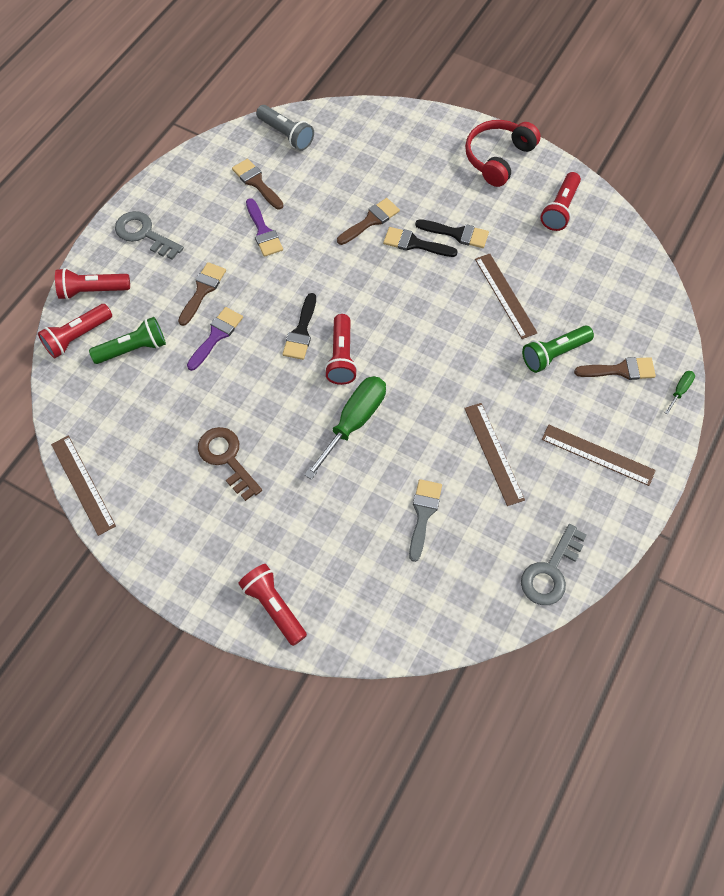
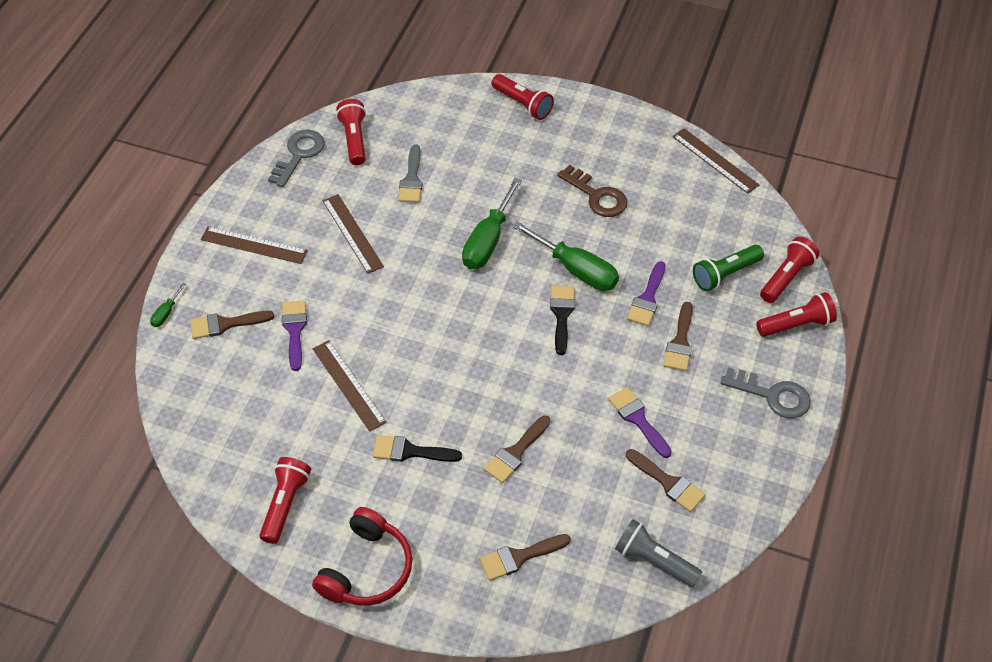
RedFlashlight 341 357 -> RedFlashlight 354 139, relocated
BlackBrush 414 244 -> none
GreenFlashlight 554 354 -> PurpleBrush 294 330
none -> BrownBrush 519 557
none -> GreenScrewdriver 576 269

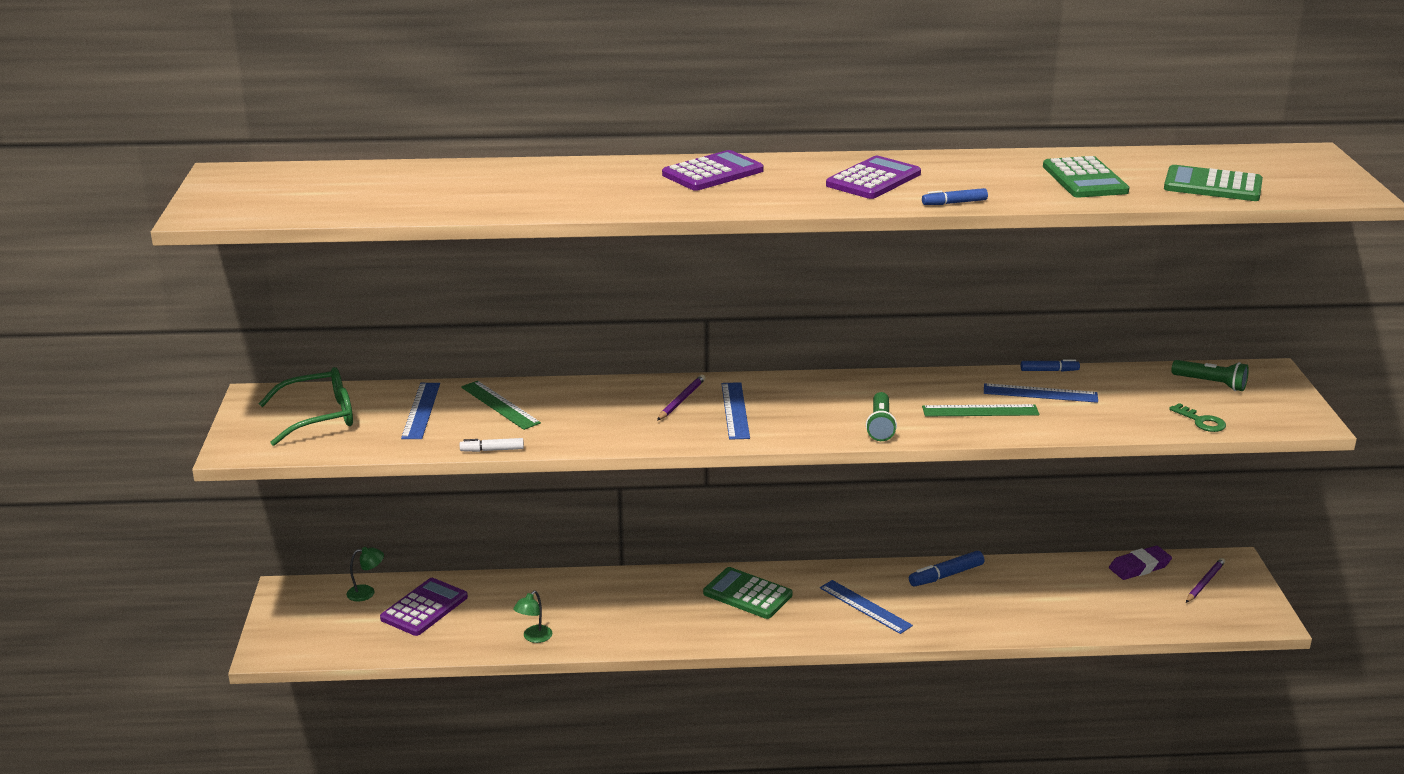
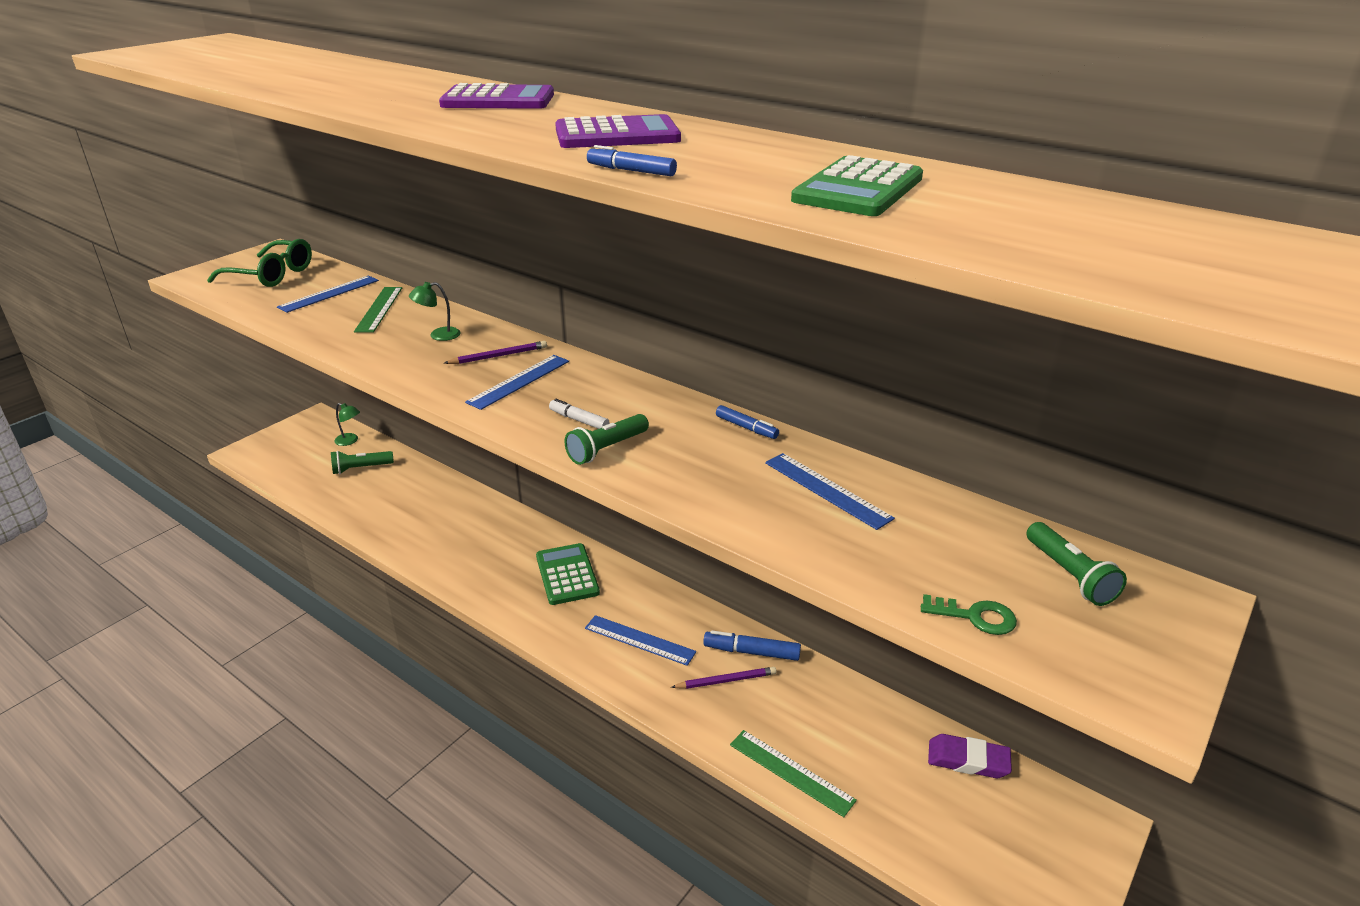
PurpleCalculator 424 608 -> GreenFlashlight 361 468
WhiteMarker 492 450 -> WhiteMarker 579 420, relocated
GreenLamp 534 638 -> GreenLamp 438 335, relocated
BlueRuler 865 606 -> BlueRuler 639 640, 60 degrees counterclockwise
GreenRuler 980 411 -> GreenRuler 791 772, relocated
BlueMarker 1049 370 -> BlueMarker 746 428, relocated
GreenCalculator 1212 185 -> none
GreenKey 1201 421 -> GreenKey 975 616, 75 degrees counterclockwise
PurplePencil 1205 582 -> PurplePencil 726 681, relocated

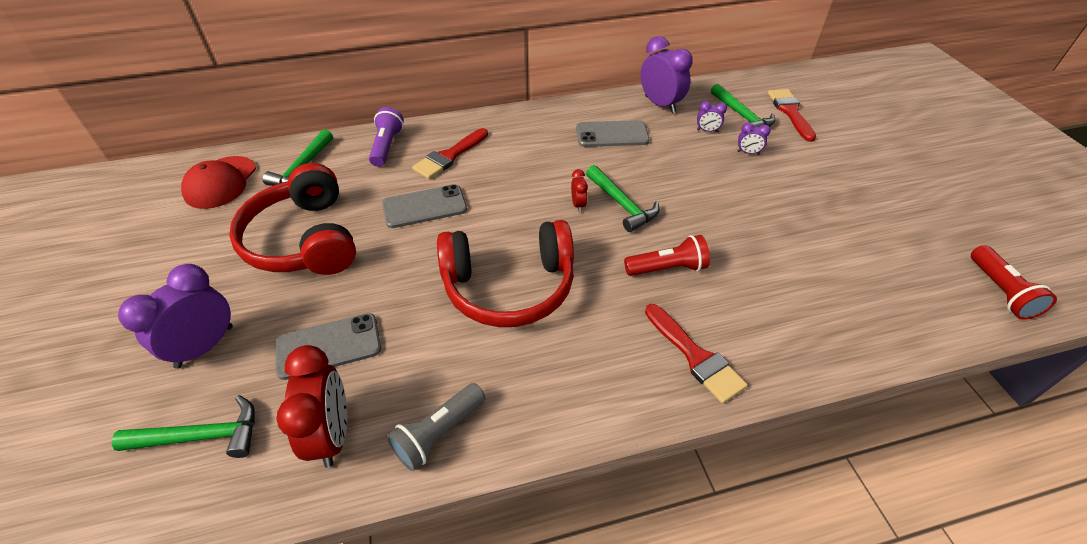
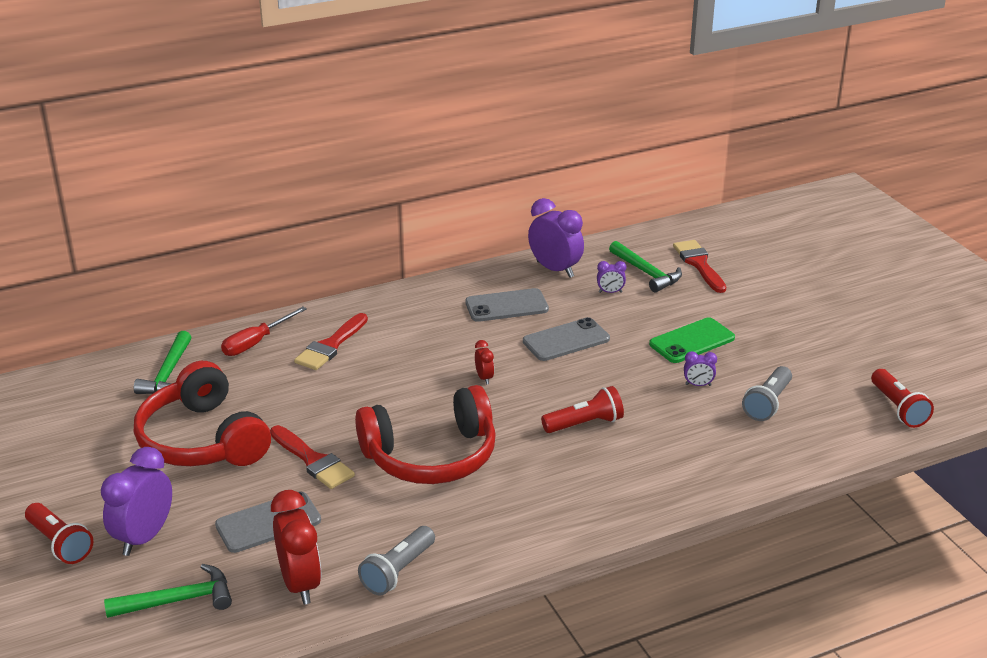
RedCap 220 182 -> none
PurpleFlashlight 387 146 -> RedScrewdriver 256 342
GreyPhone 424 207 -> GreyPhone 566 340, relocated
GreenHammer 622 204 -> none
RedBrush 695 356 -> RedBrush 313 460, relocated
PurpleClock 748 153 -> PurpleClock 698 385, relocated
none -> RedFlashlight 60 543
none -> GreenPhone 692 341
none -> GreyFlashlight 767 403

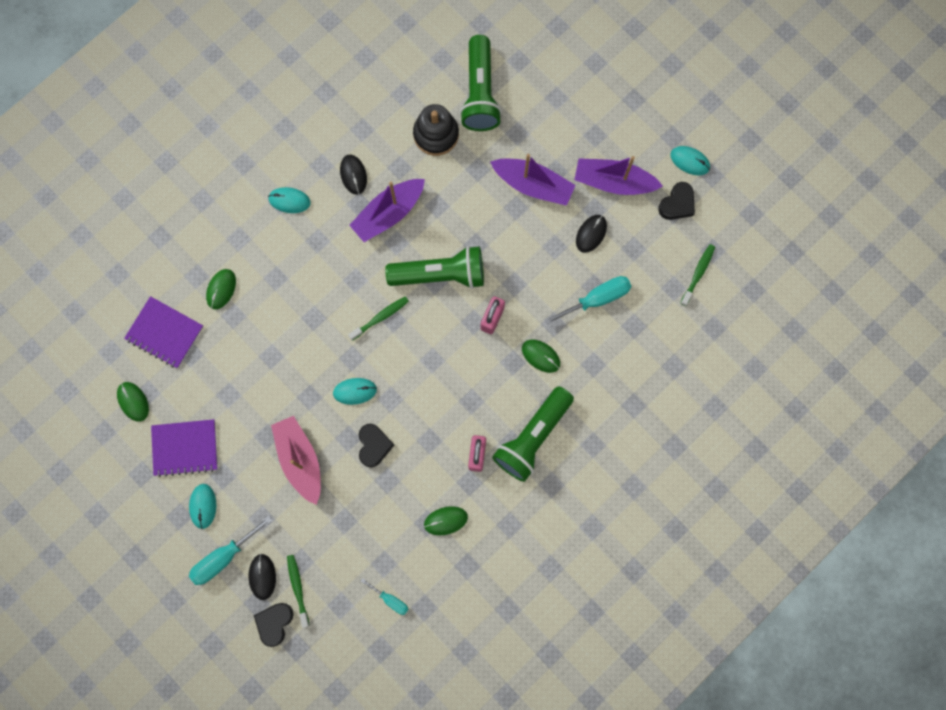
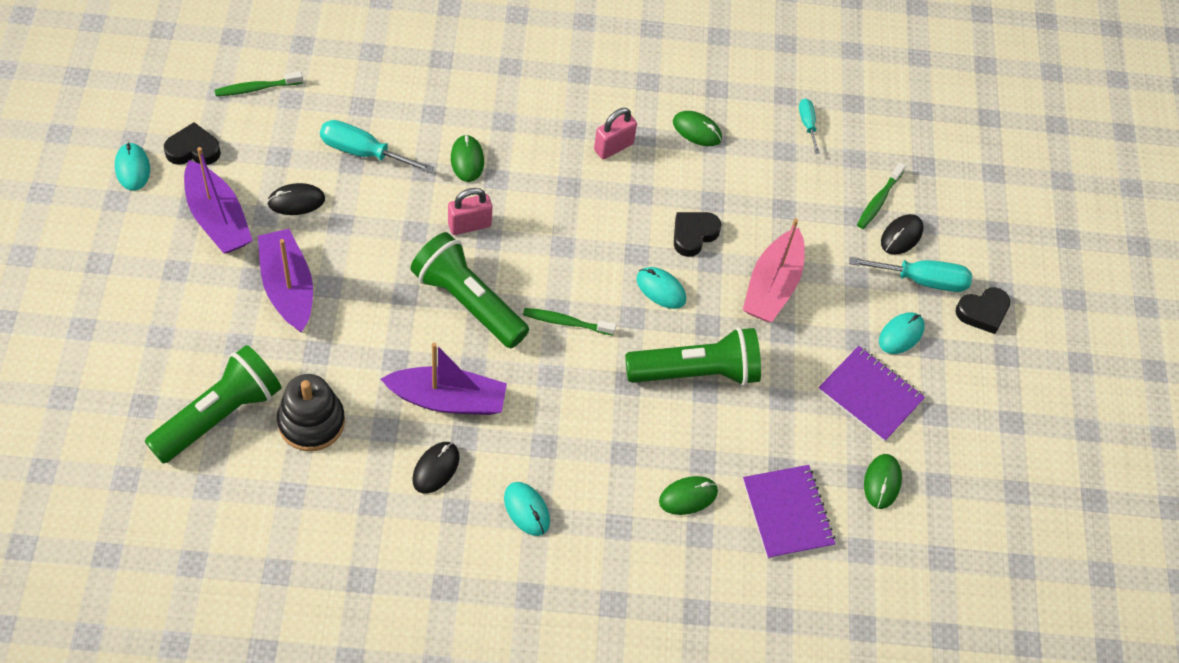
BlackHeart 274 623 -> BlackHeart 983 312, relocated
GreenFlashlight 532 437 -> GreenFlashlight 696 372, relocated

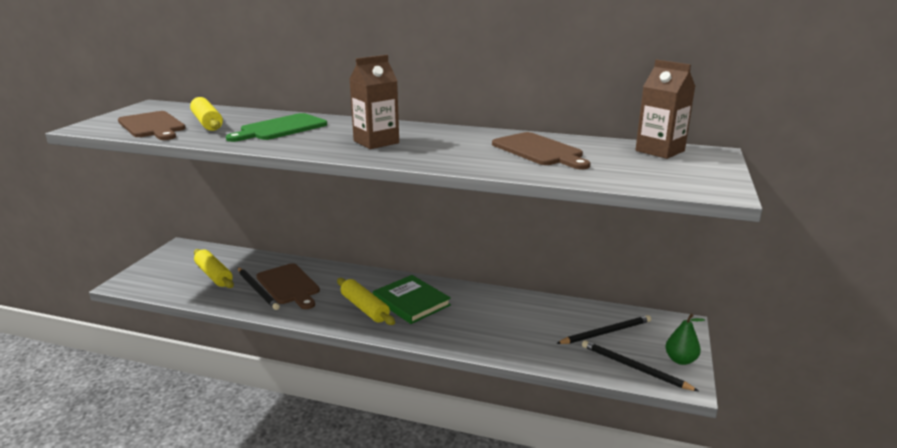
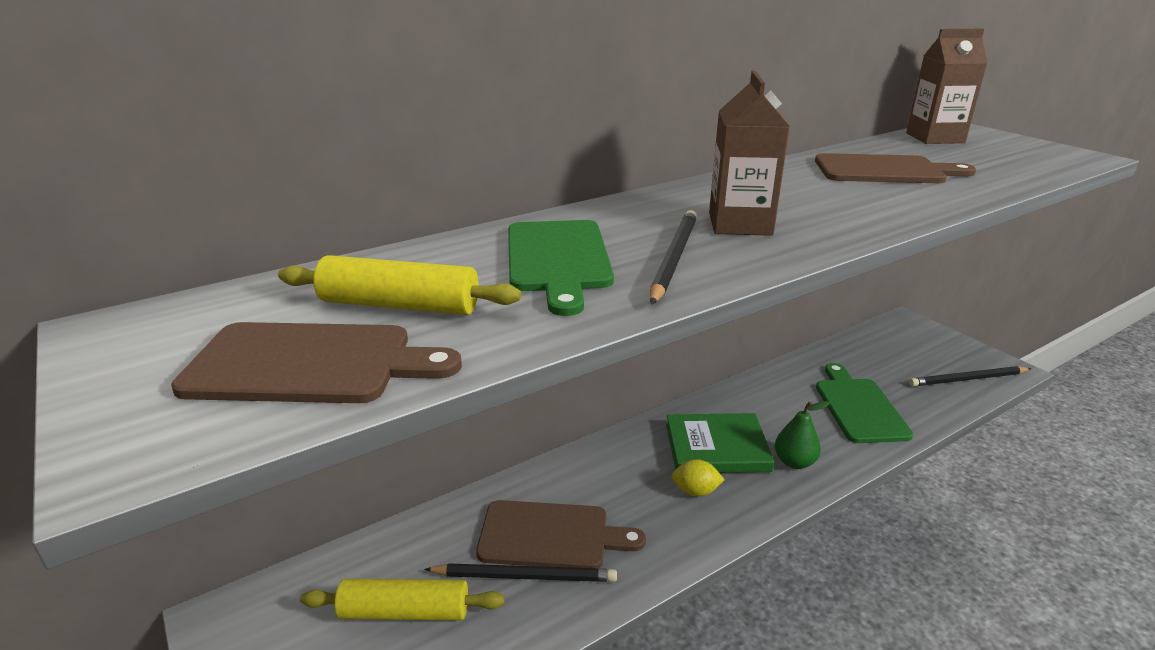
YellowRollingPin 365 308 -> YellowLemon 695 491
BlackPencil 606 332 -> BlackPencil 674 258, relocated
GreenPear 680 360 -> GreenPear 794 462, relocated
none -> GreenCuttingBoard 859 407

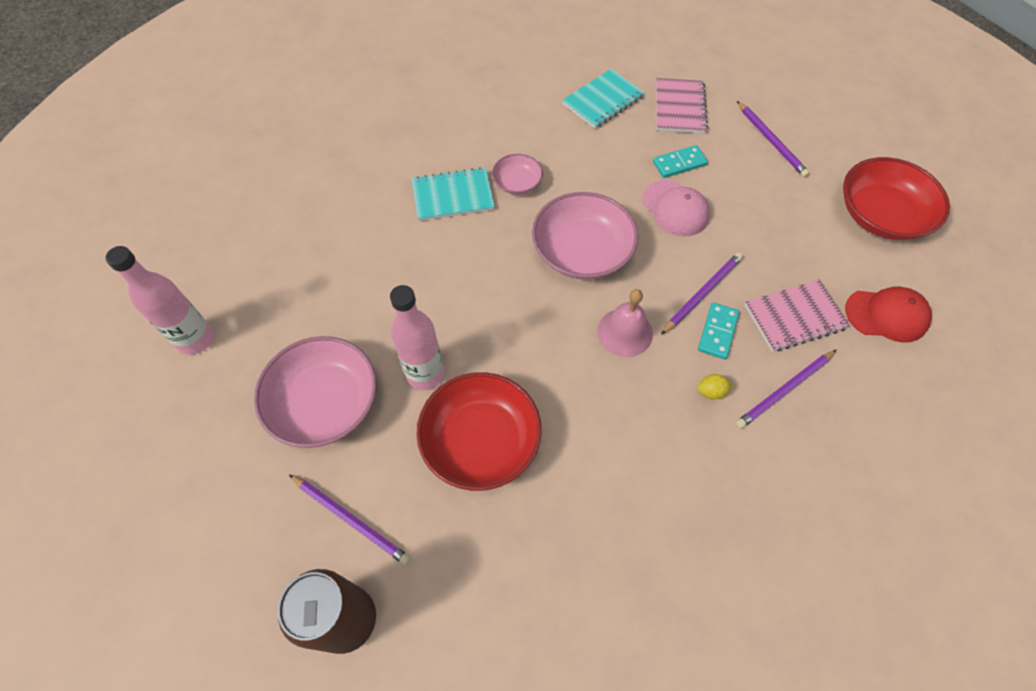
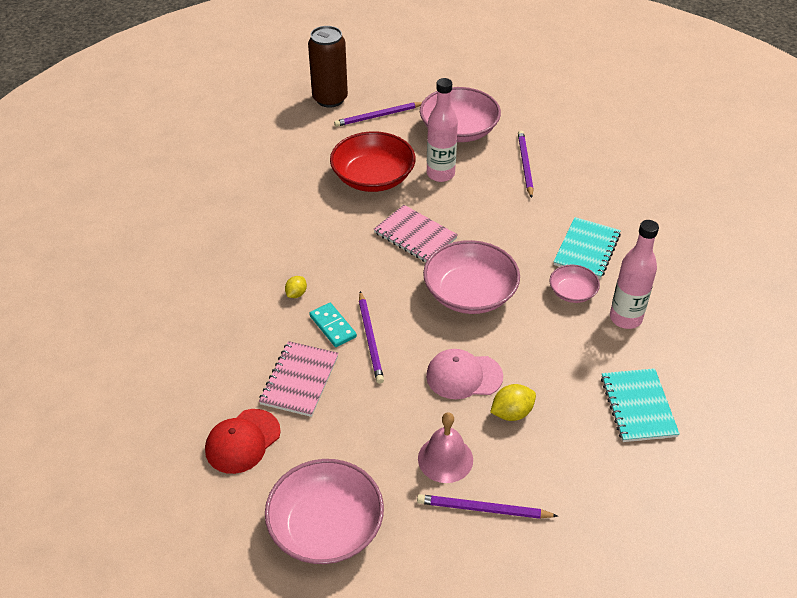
PinkBottle 196 339 -> PinkBottle 625 318, relocated
PinkBell 625 332 -> PinkBell 445 459, relocated
TurquoiseDomino 679 163 -> YellowLemon 511 413
PinkNotebook 679 107 -> PinkNotebook 415 235, relocated
PurplePencil 784 390 -> PurplePencil 525 165, relocated
RedBowl 881 215 -> PinkBowl 326 527

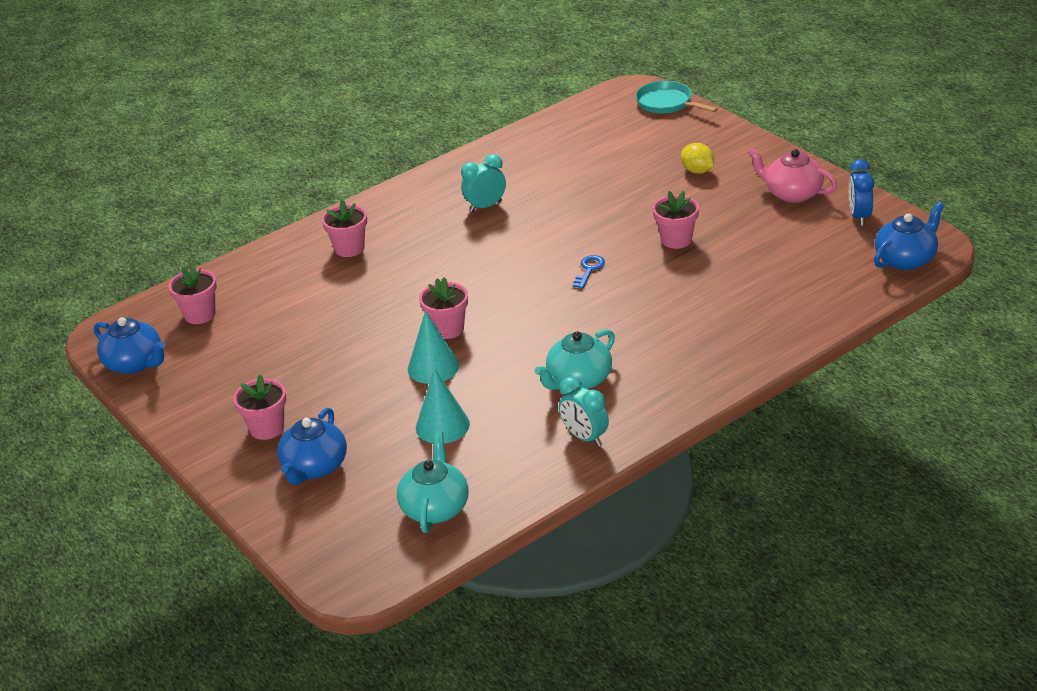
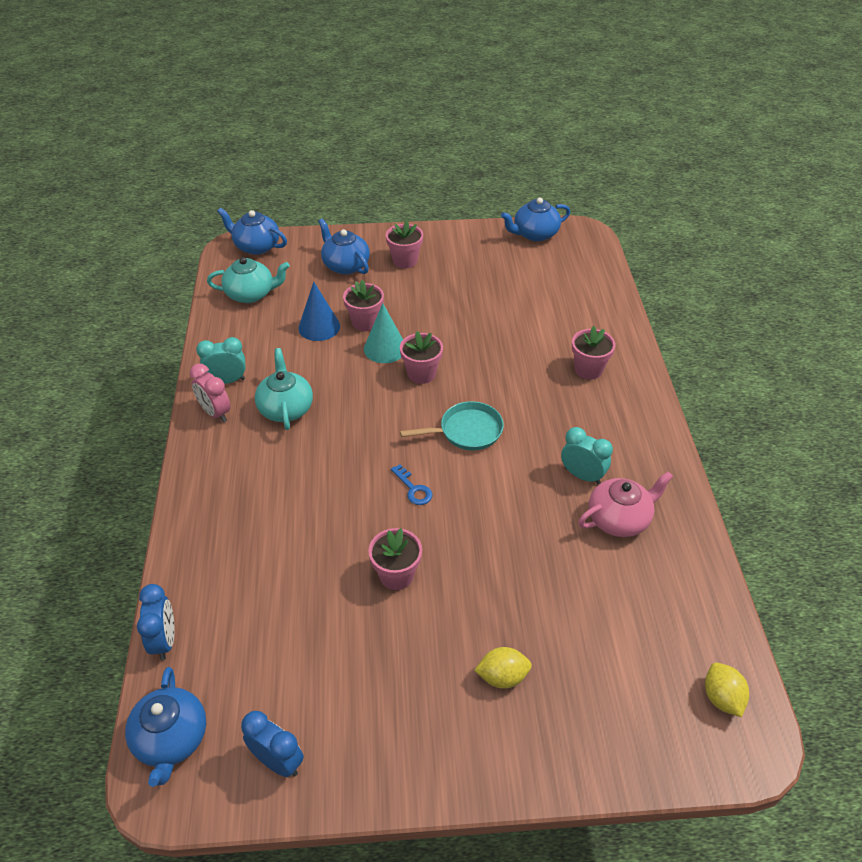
PinkFlowerPot 200 314 -> PinkFlowerPot 365 322, relocated
TurquoiseTeapot 435 508 -> TurquoiseTeapot 251 294, 45 degrees counterclockwise
TurquoiseCone 442 425 -> BlueCone 319 327
TurquoiseClock 485 206 -> TurquoiseClock 582 475, 60 degrees counterclockwise
TurquoisePan 667 103 -> TurquoisePan 466 431, relocated
PinkTeapot 792 193 -> PinkTeapot 619 519, relocated
none -> BlueClock 164 640
none -> PinkClock 215 413
none -> BlueTeapot 256 246
none -> YellowLemon 721 698

